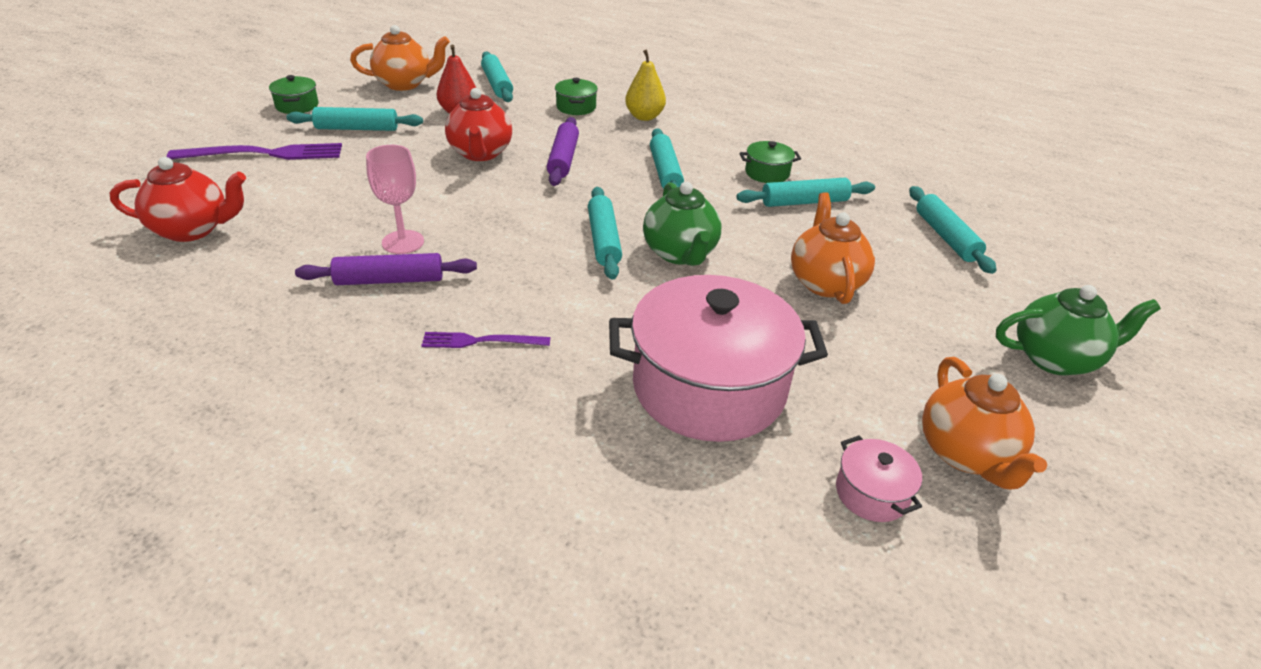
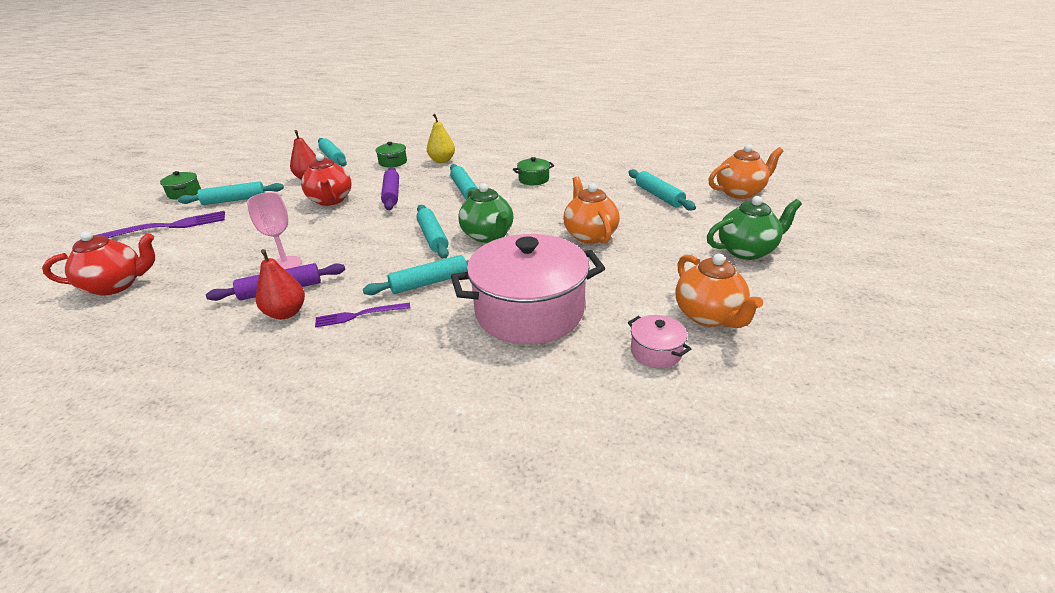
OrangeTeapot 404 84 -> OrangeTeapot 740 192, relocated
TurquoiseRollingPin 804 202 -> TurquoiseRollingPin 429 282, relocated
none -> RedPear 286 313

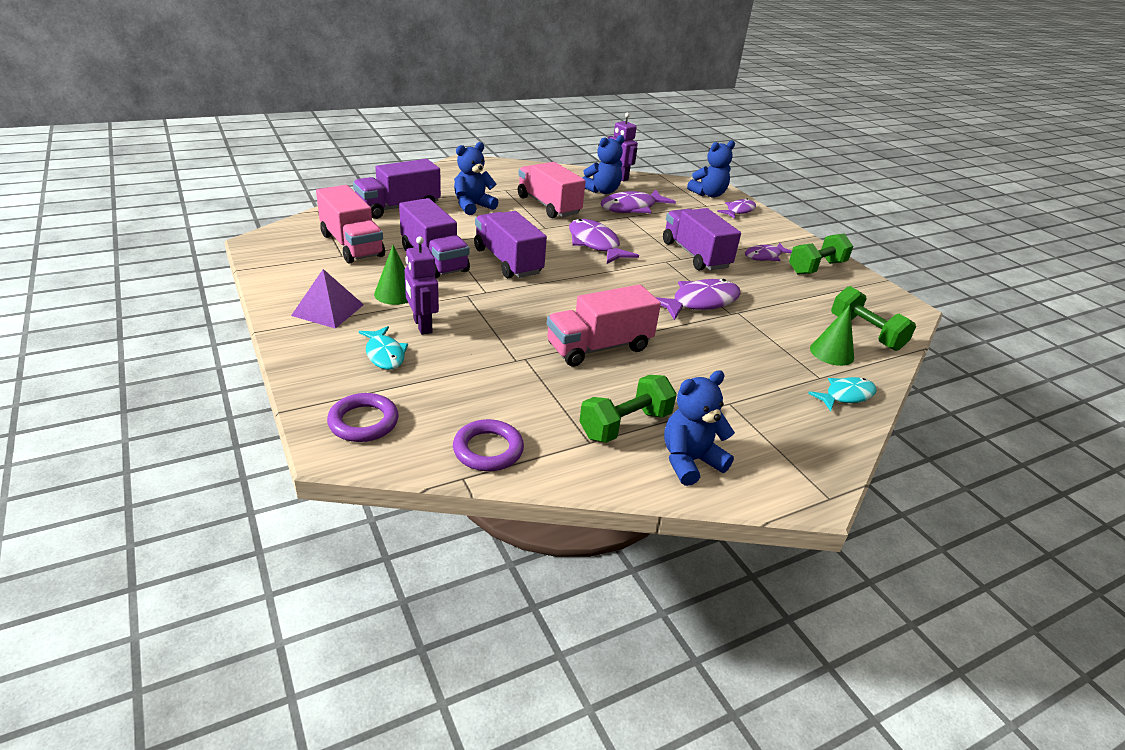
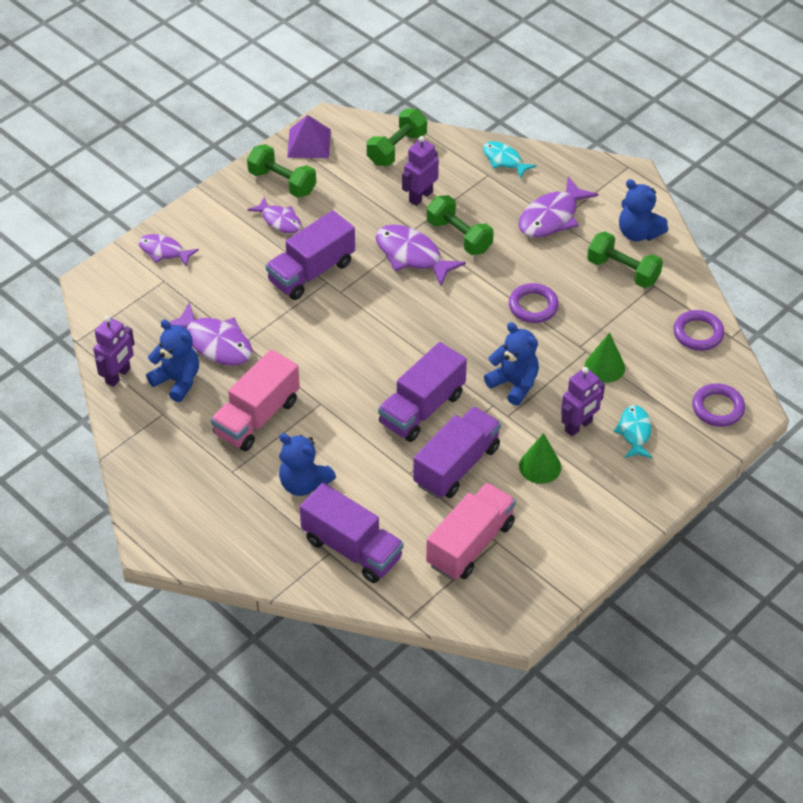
PurplePyramid 328 310 -> PurplePyramid 309 143, relocated
TurquoiseFish 384 354 -> TurquoiseFish 634 432, 45 degrees counterclockwise
PinkTruck 599 347 -> PurpleRing 533 306
PurpleFish 595 244 -> PurpleFish 551 217, relocated
BlueTeddyBear 708 194 -> BlueTeddyBear 514 384, relocated
GreenCone 831 353 -> GreenCone 604 367, relocated
none -> PurpleRobot 420 196
none -> GreenDumbbell 459 236

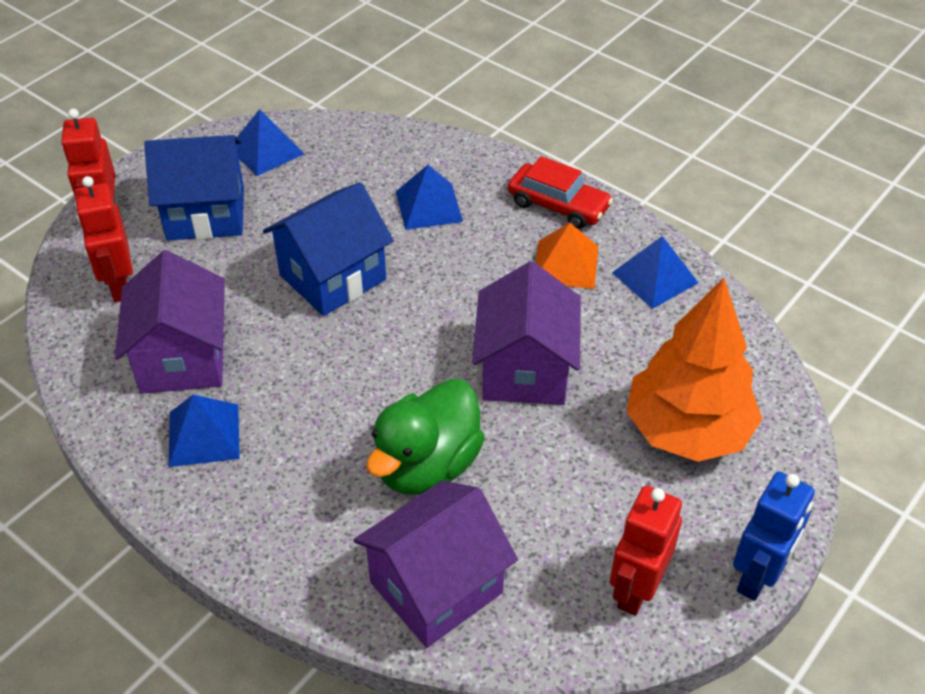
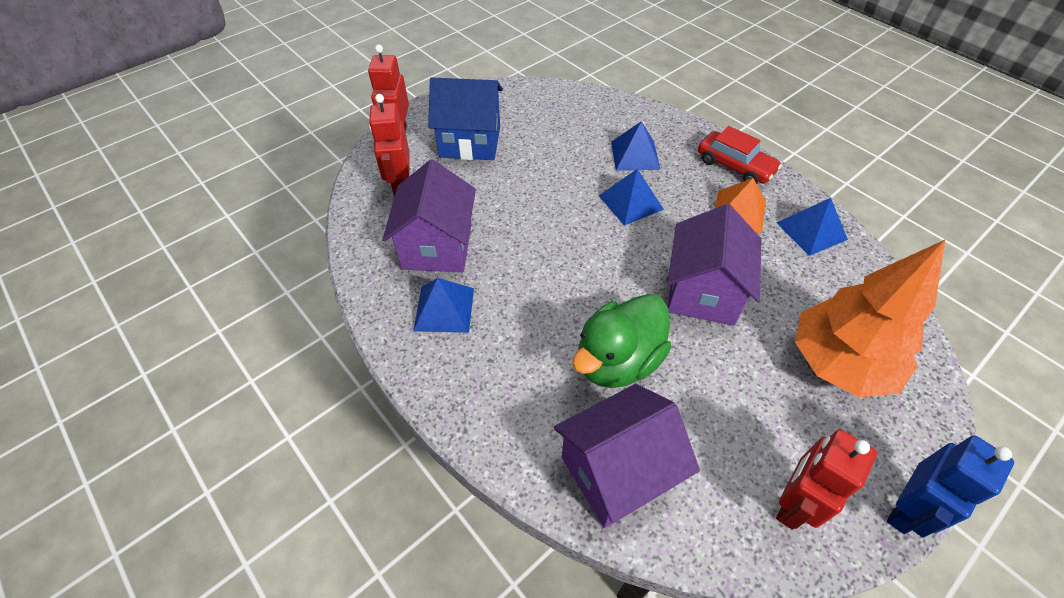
BluePyramid 266 150 -> BluePyramid 630 202, relocated
BlueHouse 333 277 -> none

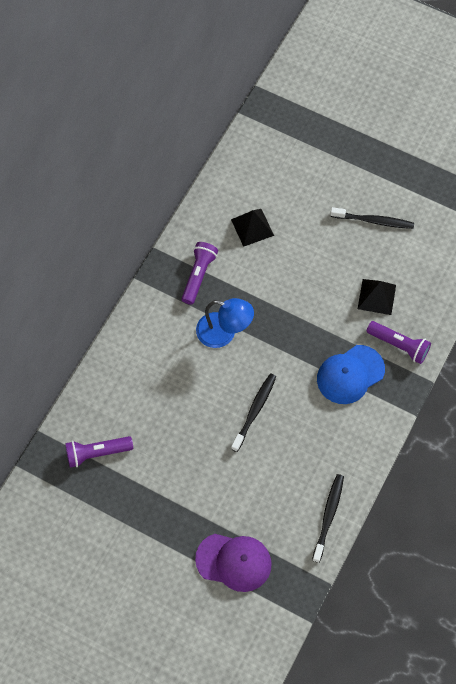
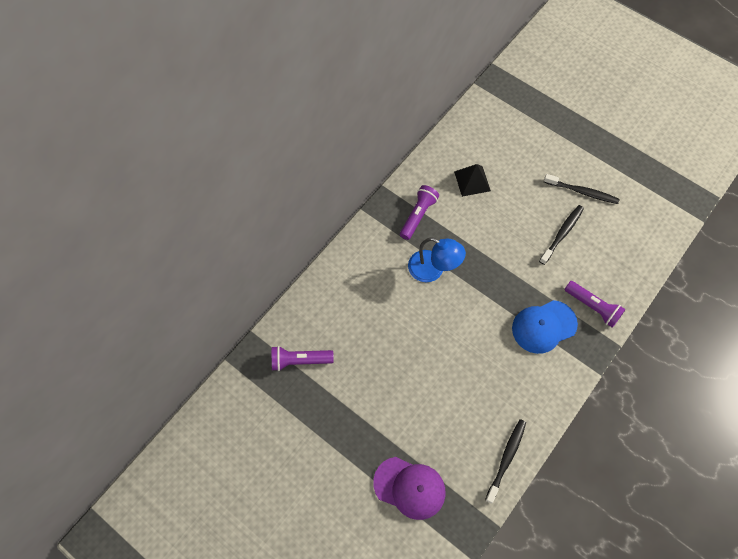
BlackToothbrush 254 411 -> BlackToothbrush 562 234, relocated
BlackPyramid 376 296 -> none

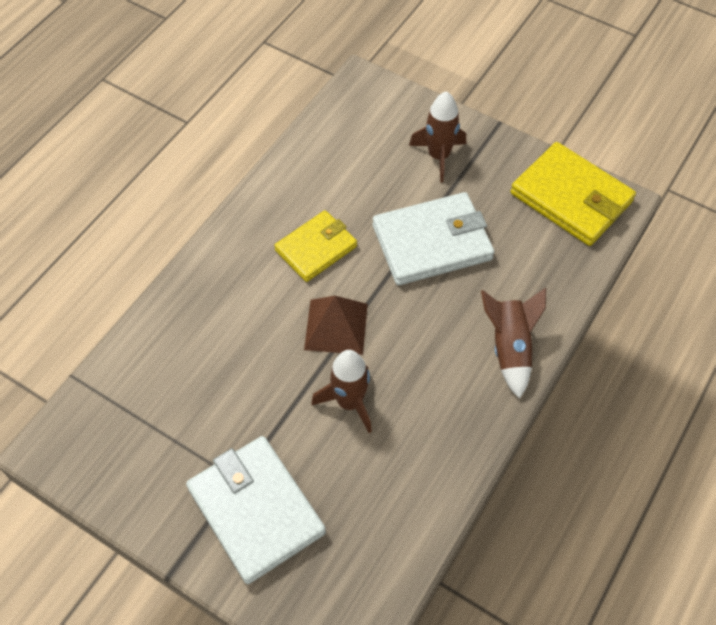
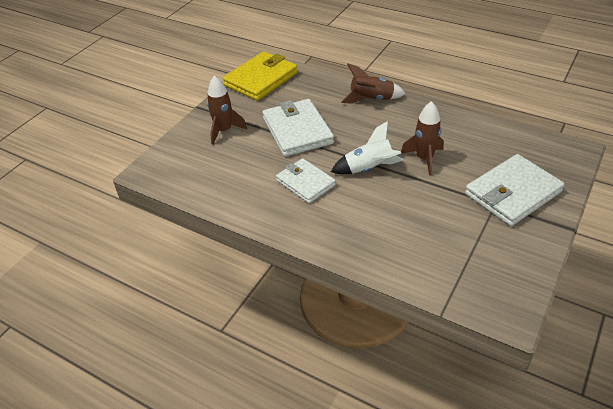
YellowWallet 316 248 -> WhiteWallet 305 183
BrownPyramid 336 326 -> WhiteRocket 369 168

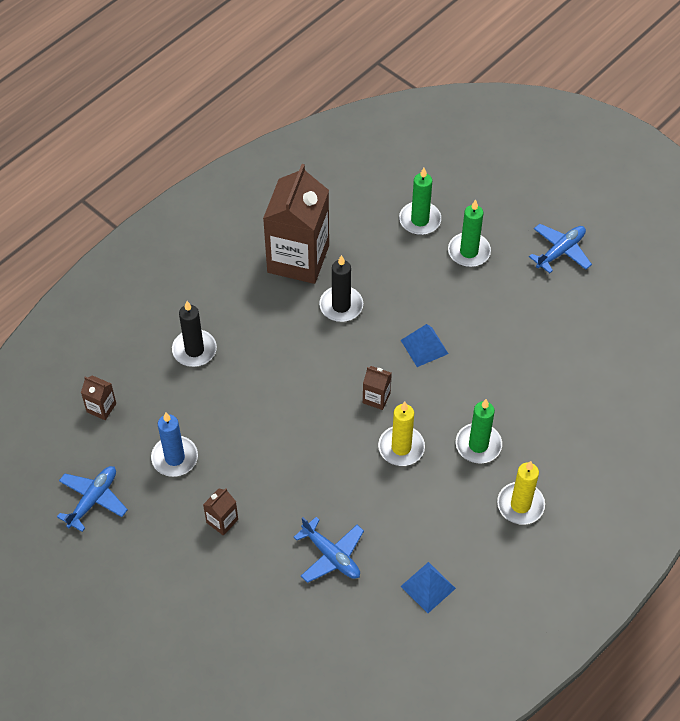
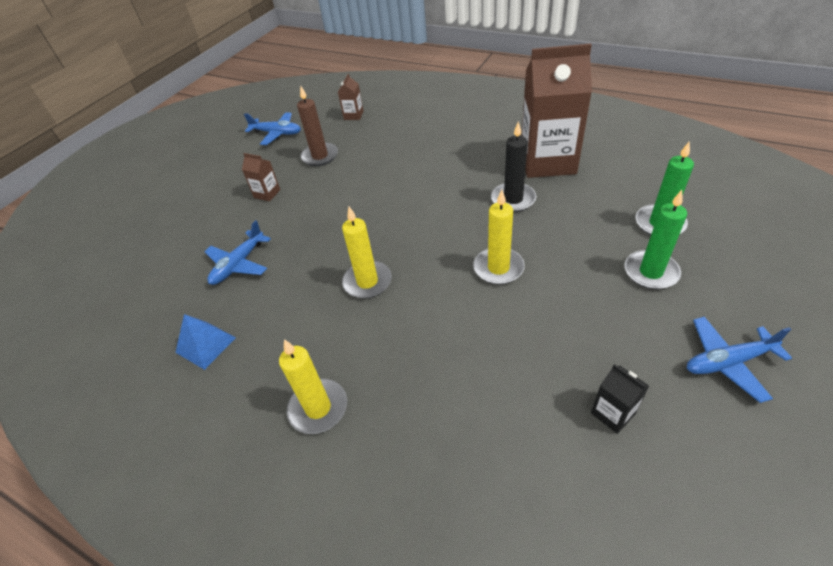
BlueCandle 174 458 -> BrownCandle 320 156
BlackCandle 194 350 -> none
BrownCarton 376 398 -> none
BluePyramid 424 347 -> YellowCandle 498 268
GreenCandle 478 445 -> none
BluePlane 560 251 -> BluePlane 728 362, 135 degrees clockwise
none -> BlackCarton 612 413

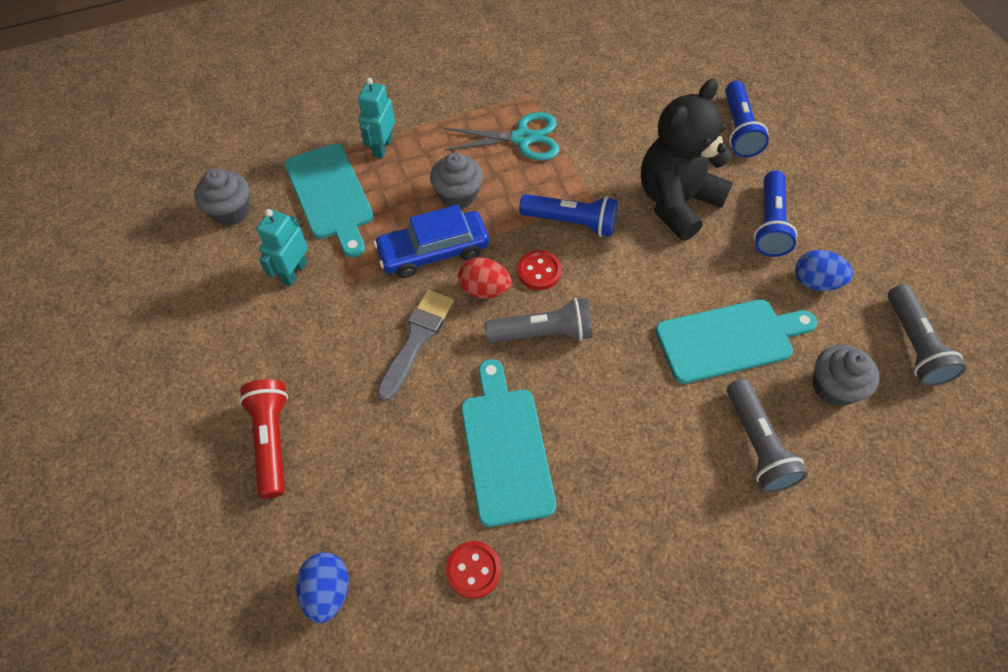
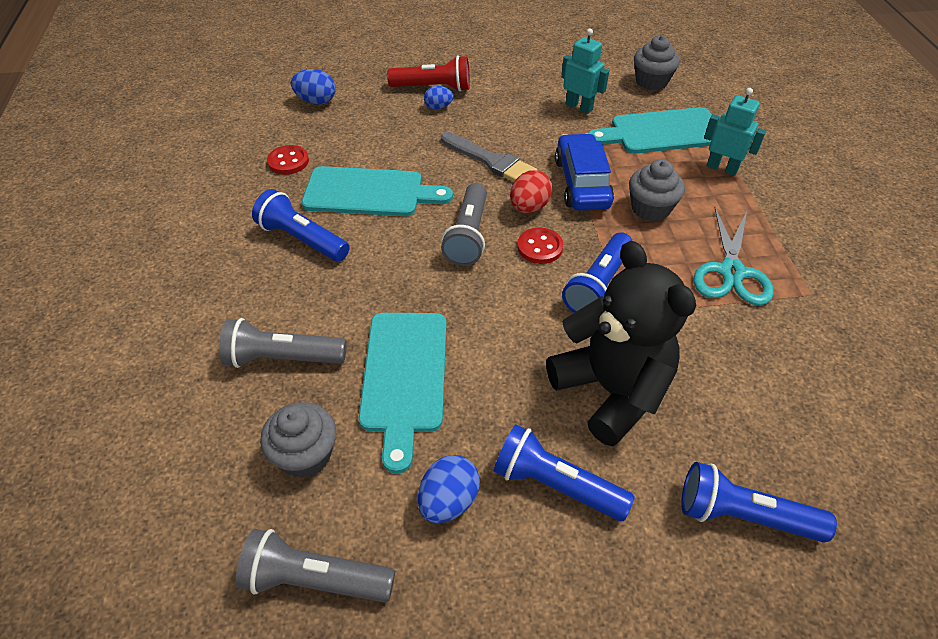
none -> BlueFlashlight 302 239
none -> BlueEgg 438 107

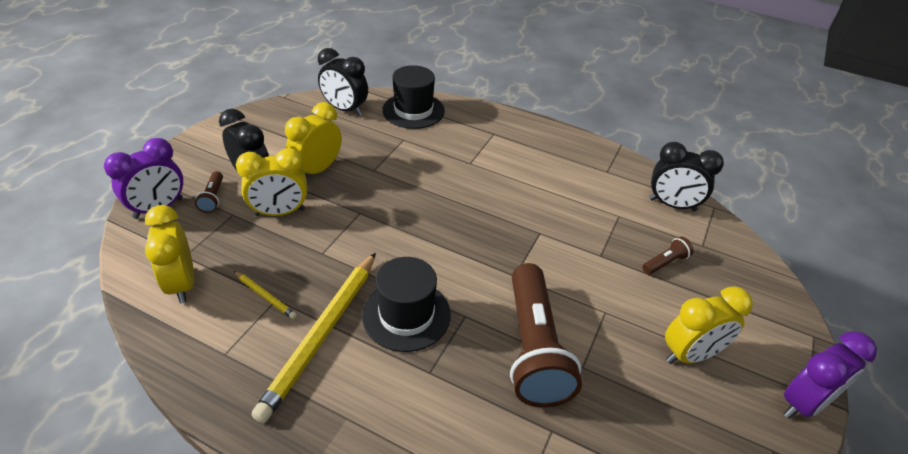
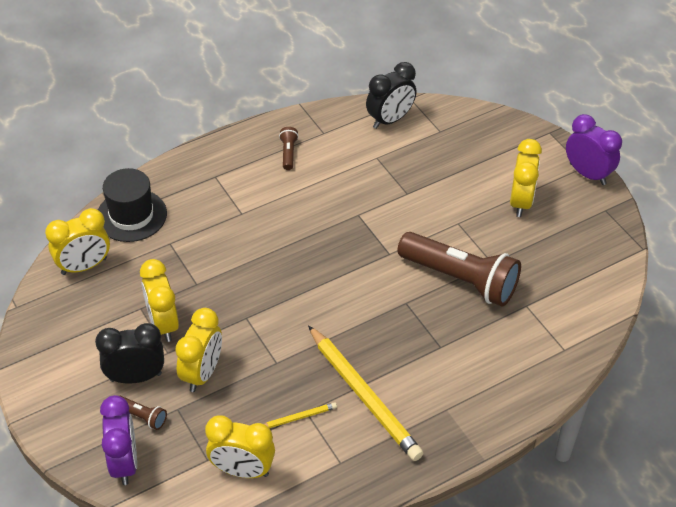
BlackClock 345 109 -> YellowClock 84 266
BlackHat 406 315 -> none
BrownFlashlight 665 262 -> BrownFlashlight 288 153, relocated
PurpleClock 803 403 -> PurpleClock 587 174, 45 degrees counterclockwise

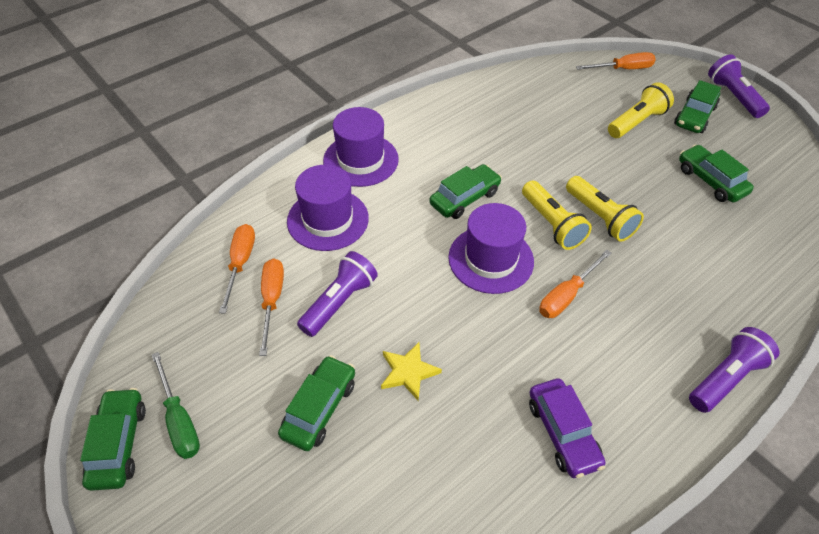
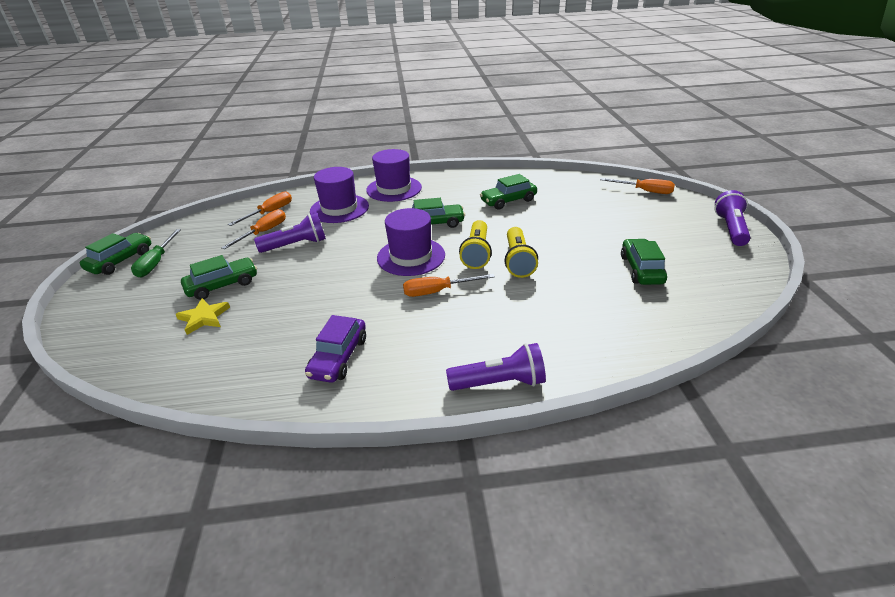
YellowStar 408 372 -> YellowStar 204 318, relocated
YellowFlashlight 636 122 -> none
GreenCar 694 116 -> GreenCar 508 201, relocated

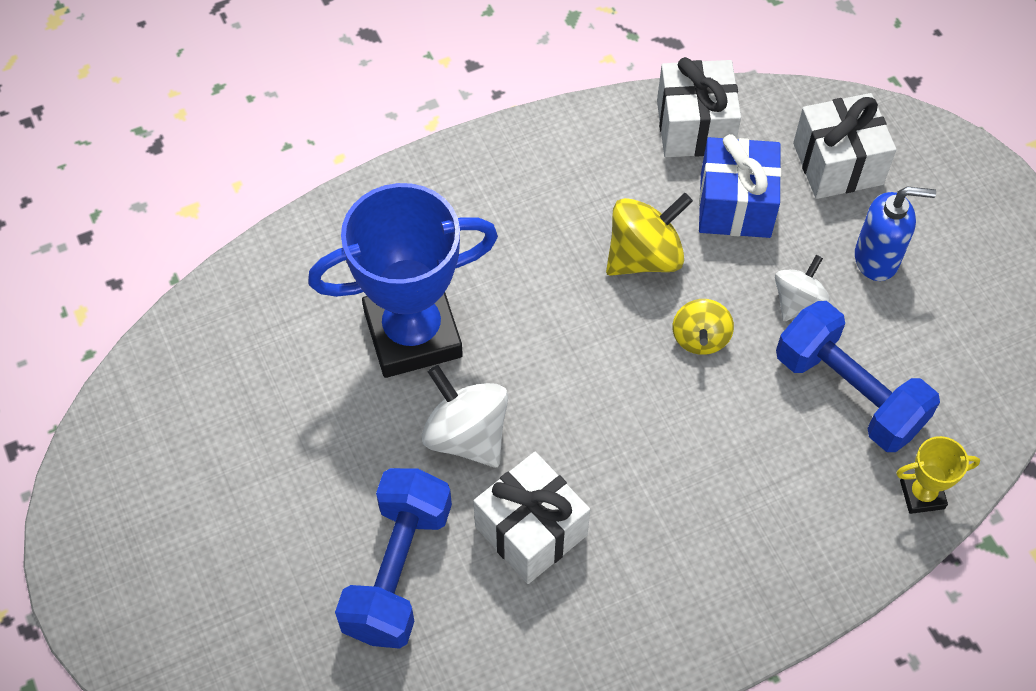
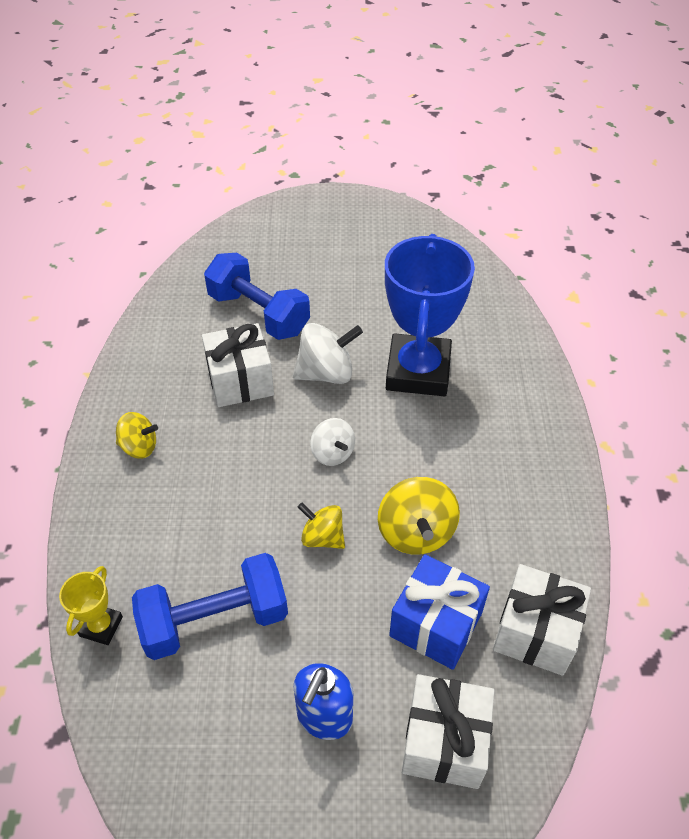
WhiteSpinningTop 797 301 -> WhiteSpinningTop 332 453, relocated
none -> YellowSpinningTop 139 447

